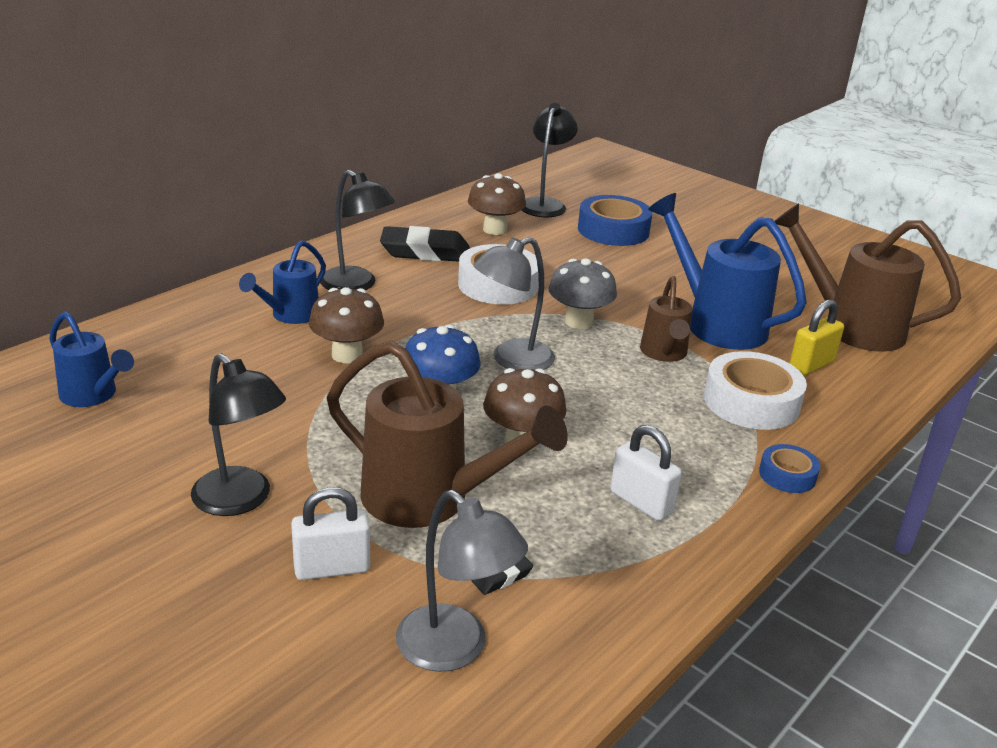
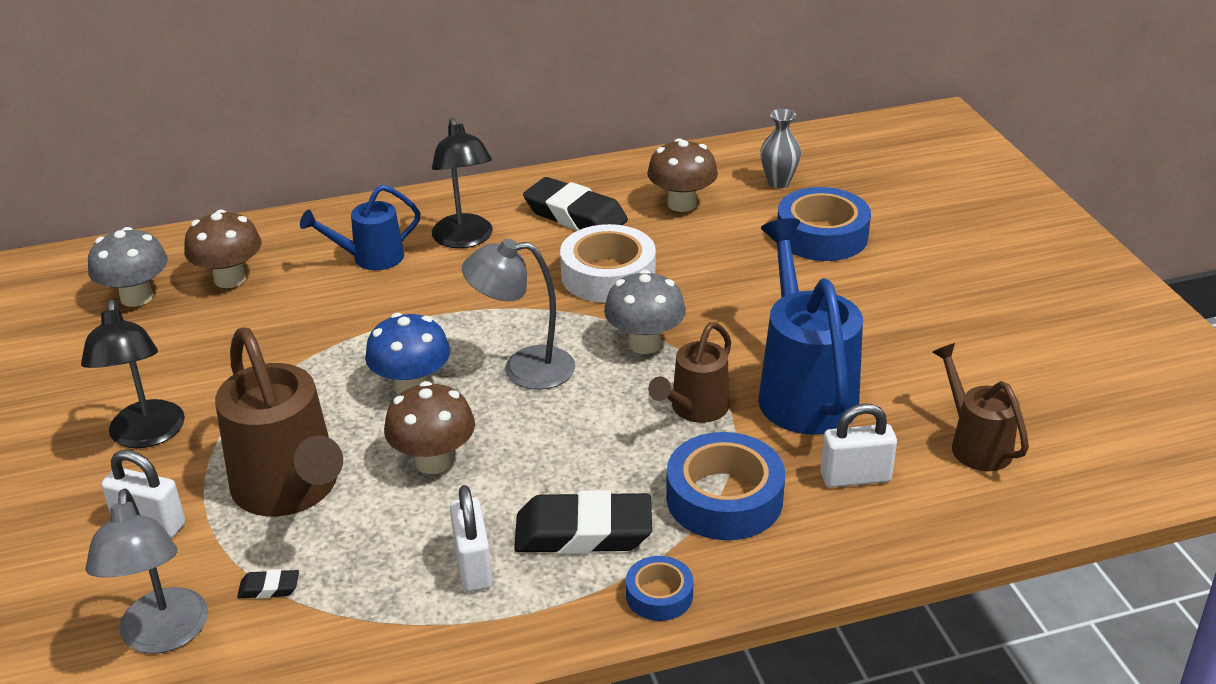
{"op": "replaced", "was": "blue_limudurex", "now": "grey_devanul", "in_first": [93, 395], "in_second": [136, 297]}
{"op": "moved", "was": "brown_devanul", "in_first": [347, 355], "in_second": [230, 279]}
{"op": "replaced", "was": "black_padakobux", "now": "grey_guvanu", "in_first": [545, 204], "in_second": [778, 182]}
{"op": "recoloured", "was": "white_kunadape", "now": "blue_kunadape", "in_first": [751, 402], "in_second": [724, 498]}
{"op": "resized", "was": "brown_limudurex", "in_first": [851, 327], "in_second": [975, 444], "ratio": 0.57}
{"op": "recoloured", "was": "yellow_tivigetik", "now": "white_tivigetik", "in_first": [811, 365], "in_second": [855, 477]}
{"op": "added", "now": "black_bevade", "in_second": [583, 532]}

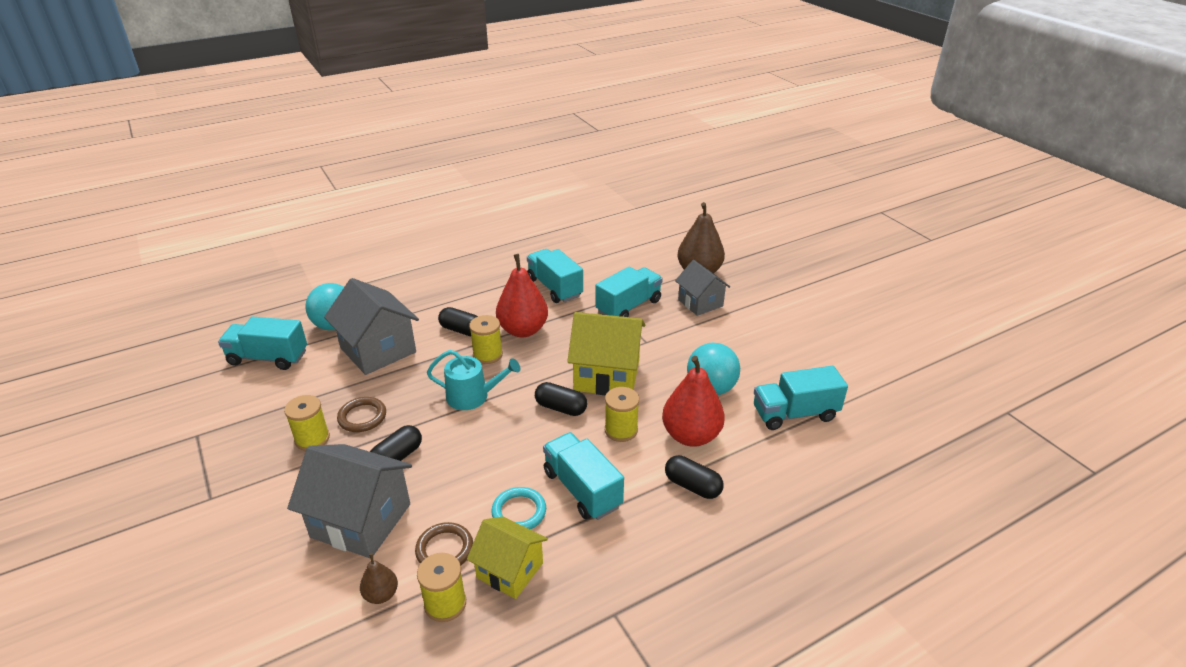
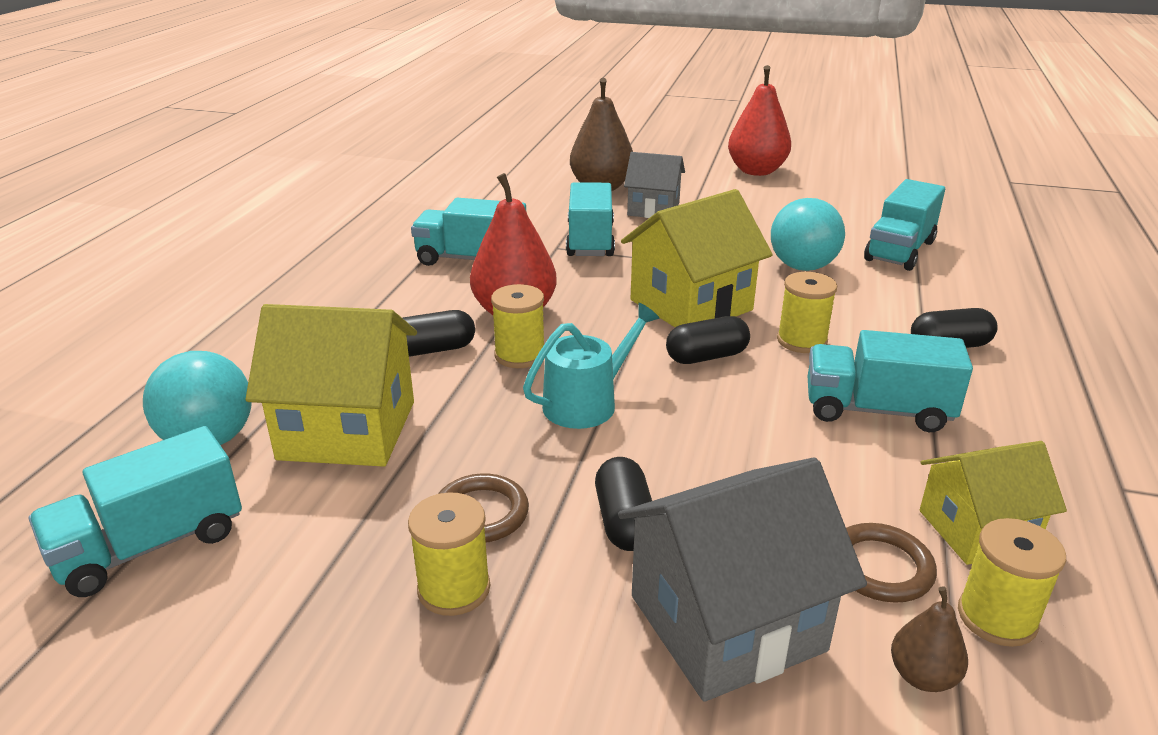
{"op": "recoloured", "was": "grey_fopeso", "now": "yellow_fopeso", "in_first": [378, 350], "in_second": [347, 430]}
{"op": "removed", "was": "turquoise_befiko", "in_first": [519, 512]}
{"op": "moved", "was": "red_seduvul", "in_first": [691, 436], "in_second": [756, 171]}

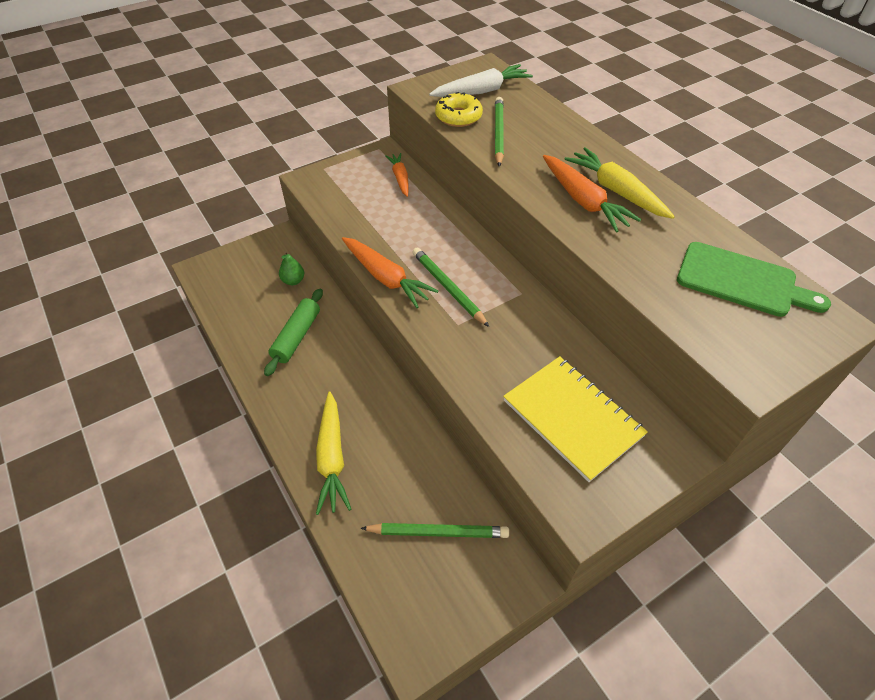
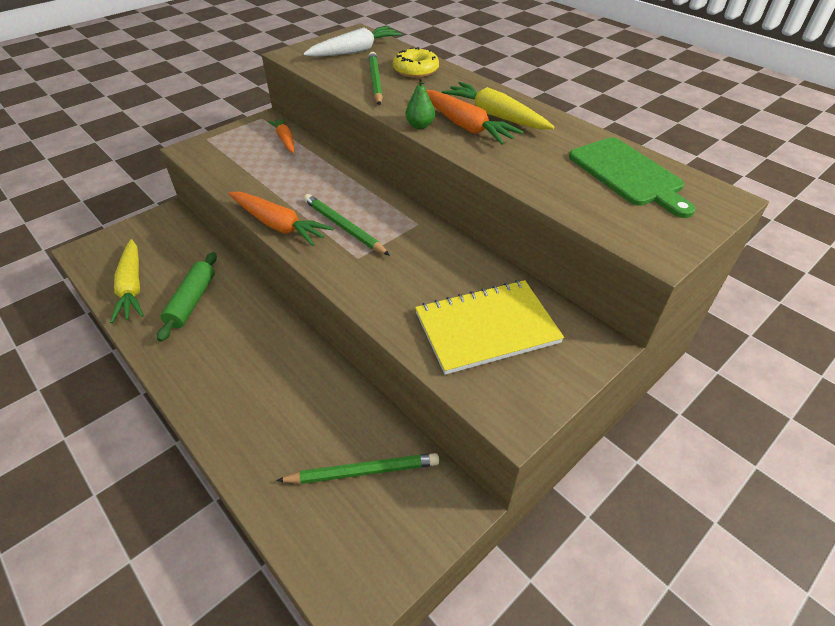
{"op": "moved", "was": "green_seduvul", "in_first": [293, 281], "in_second": [420, 125]}
{"op": "moved", "was": "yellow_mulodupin", "in_first": [332, 458], "in_second": [132, 287]}
{"op": "moved", "was": "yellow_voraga", "in_first": [458, 117], "in_second": [415, 70]}
{"op": "turned", "was": "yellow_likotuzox", "in_first": [572, 418], "in_second": [486, 328], "clockwise": -60}
{"op": "turned", "was": "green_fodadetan", "in_first": [742, 281], "in_second": [628, 174], "clockwise": 45}

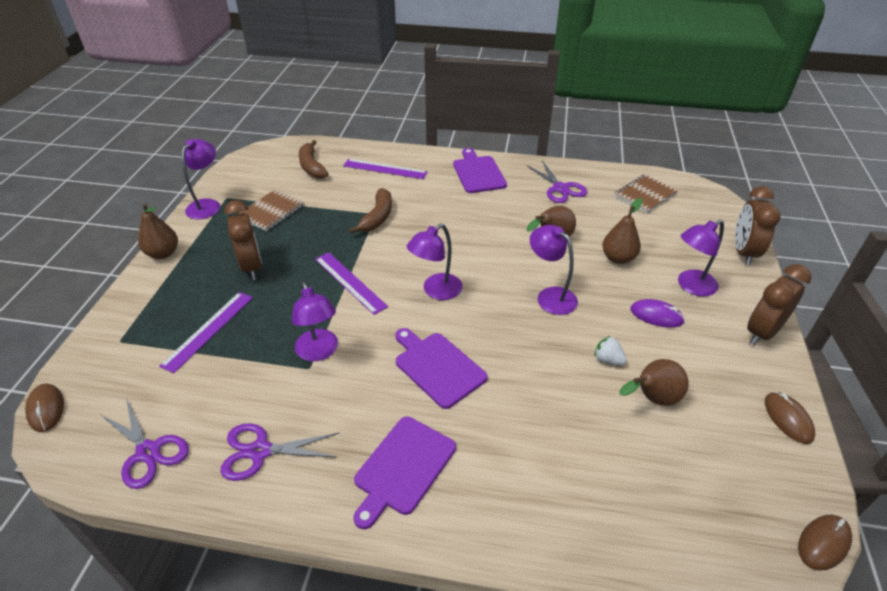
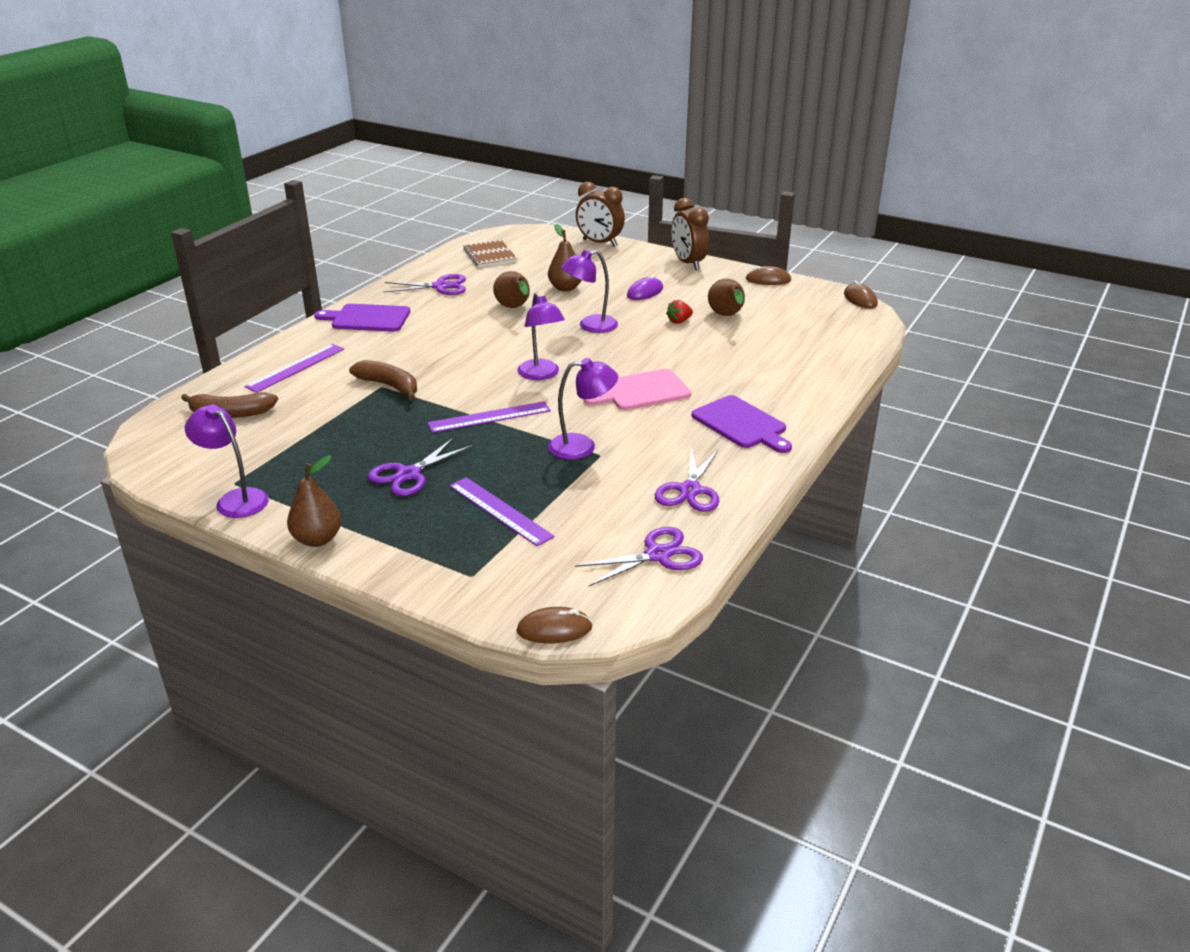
{"op": "replaced", "was": "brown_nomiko", "now": "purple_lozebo", "in_first": [252, 267], "in_second": [408, 474]}
{"op": "removed", "was": "brown_likotuzox", "in_first": [271, 211]}
{"op": "recoloured", "was": "purple_fodadetan", "now": "pink_fodadetan", "in_first": [437, 367], "in_second": [641, 391]}
{"op": "recoloured", "was": "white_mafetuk", "now": "red_mafetuk", "in_first": [608, 359], "in_second": [679, 321]}
{"op": "removed", "was": "purple_padakobux", "in_first": [691, 286]}

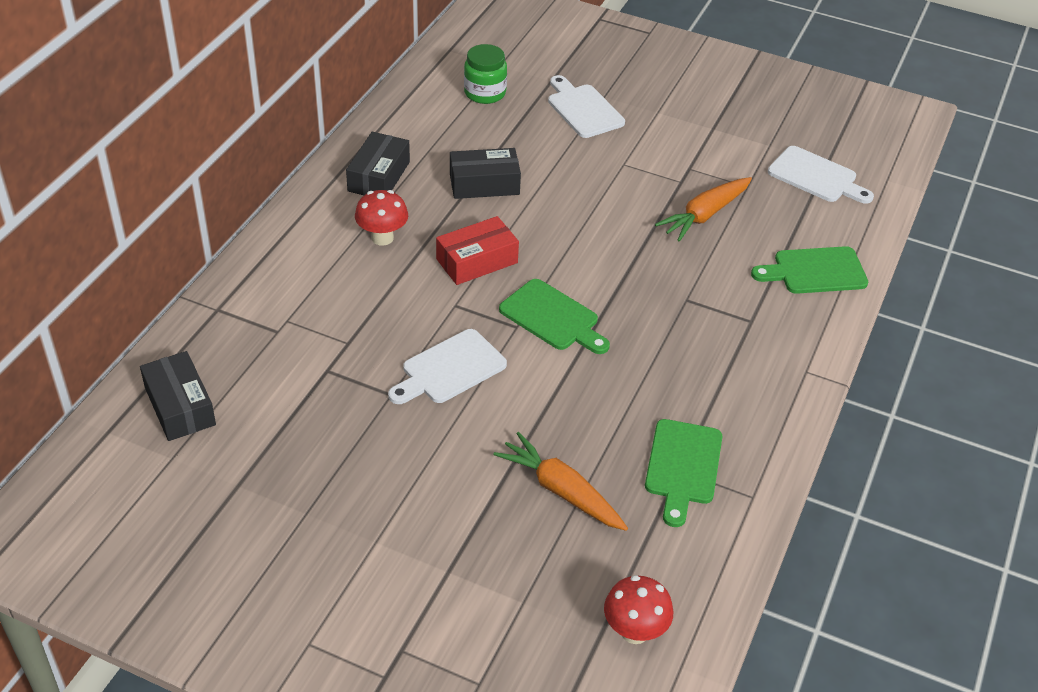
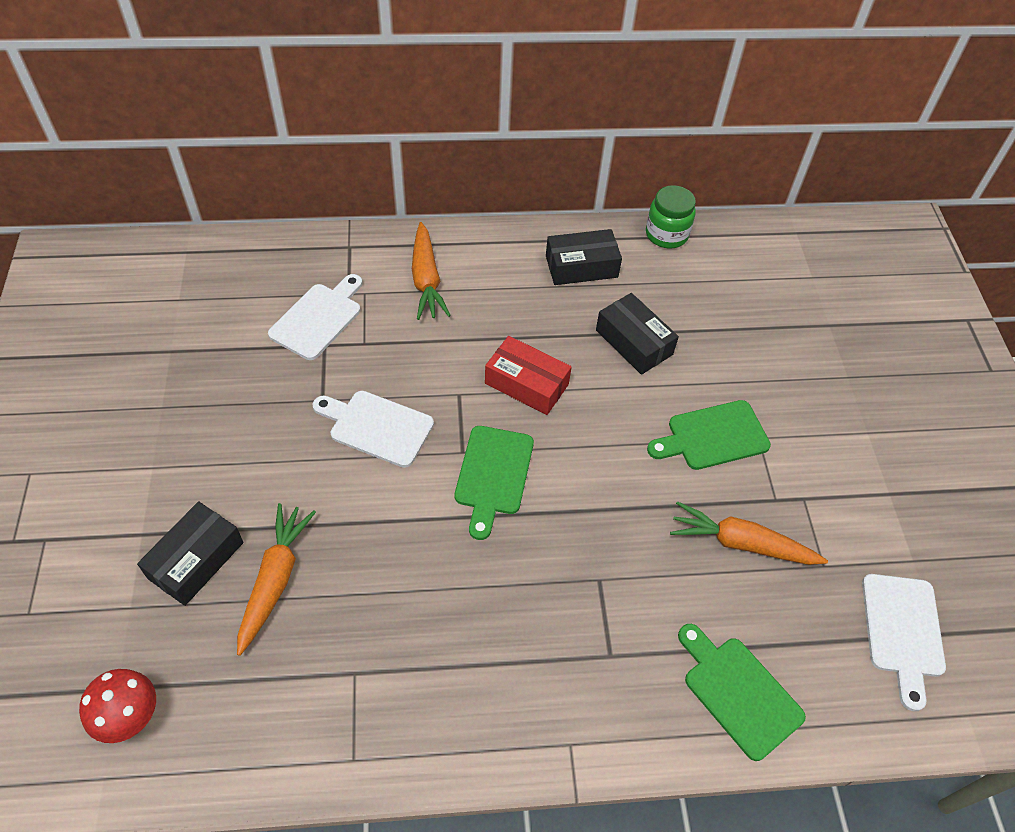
{"op": "moved", "was": "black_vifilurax", "in_first": [180, 406], "in_second": [196, 560]}
{"op": "removed", "was": "red_devanul", "in_first": [382, 238]}
{"op": "moved", "was": "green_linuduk", "in_first": [485, 93], "in_second": [666, 234]}
{"op": "moved", "was": "white_fodadetan", "in_first": [583, 109], "in_second": [318, 318]}
{"op": "moved", "was": "green_fodadetan", "in_first": [682, 466], "in_second": [713, 436]}
{"op": "added", "now": "orange_mulodupin", "in_second": [426, 279]}

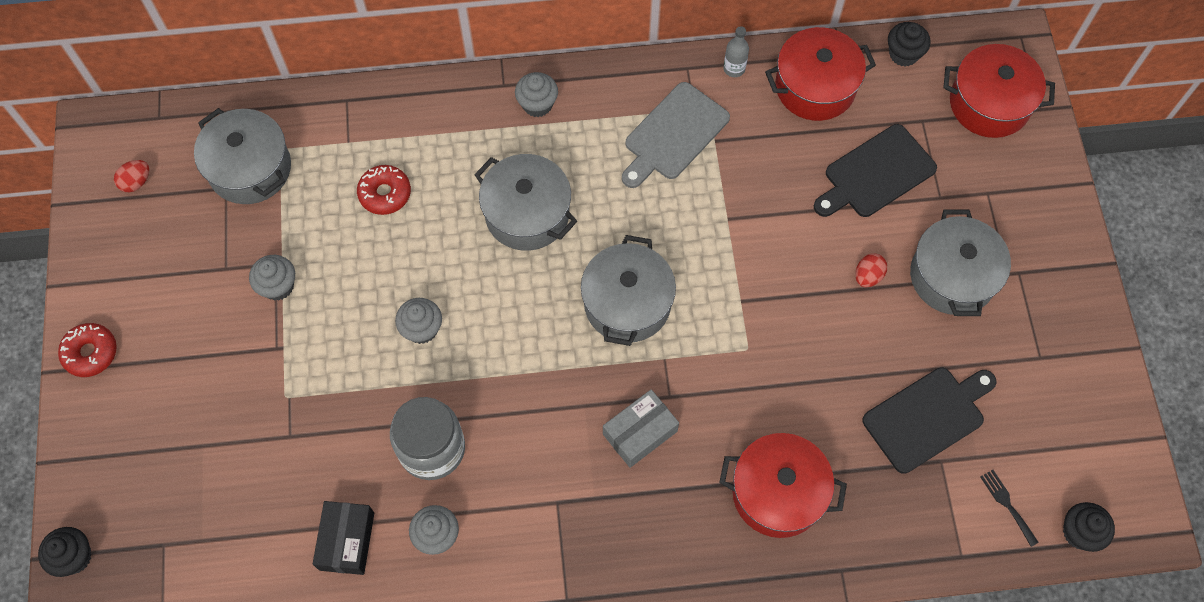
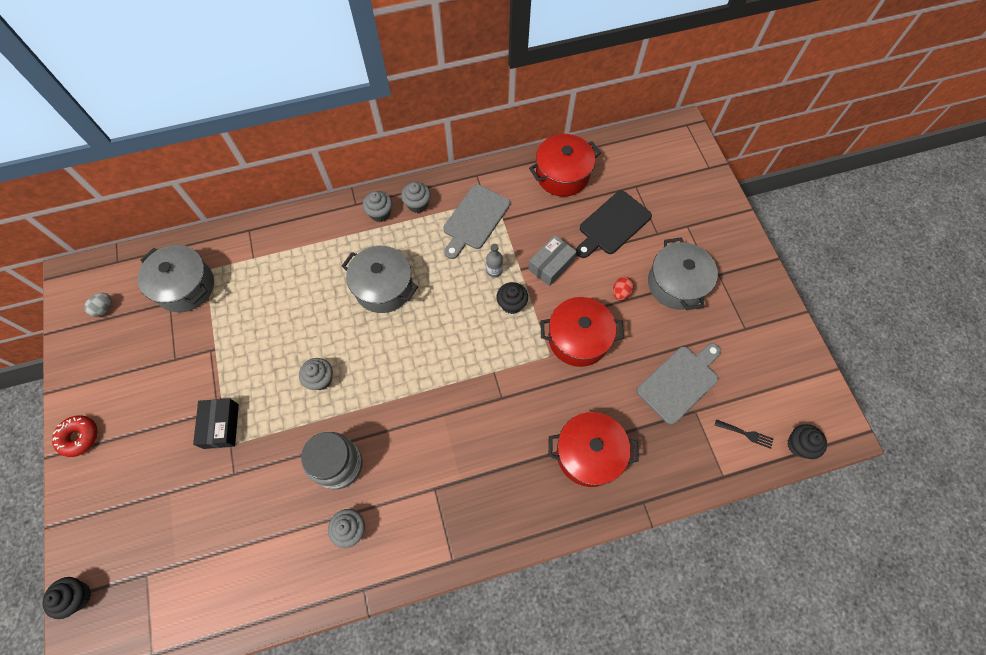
{"op": "recoloured", "was": "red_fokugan", "now": "grey_fokugan", "in_first": [136, 182], "in_second": [104, 308]}
{"op": "moved", "was": "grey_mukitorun", "in_first": [278, 286], "in_second": [417, 204]}
{"op": "moved", "was": "black_vifilurax", "in_first": [347, 541], "in_second": [221, 426]}
{"op": "removed", "was": "red_voraga", "in_first": [385, 193]}
{"op": "removed", "was": "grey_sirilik", "in_first": [627, 303]}
{"op": "moved", "was": "grey_vifilurax", "in_first": [640, 432], "in_second": [551, 265]}
{"op": "moved", "was": "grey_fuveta", "in_first": [734, 69], "in_second": [494, 271]}
{"op": "recoloured", "was": "black_fodadetan", "now": "grey_fodadetan", "in_first": [927, 417], "in_second": [680, 382]}
{"op": "moved", "was": "black_mukitorun", "in_first": [903, 54], "in_second": [511, 304]}
{"op": "moved", "was": "red_sirilik", "in_first": [989, 103], "in_second": [578, 339]}
{"op": "turned", "was": "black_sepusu", "in_first": [1007, 504], "in_second": [746, 434], "clockwise": 150}

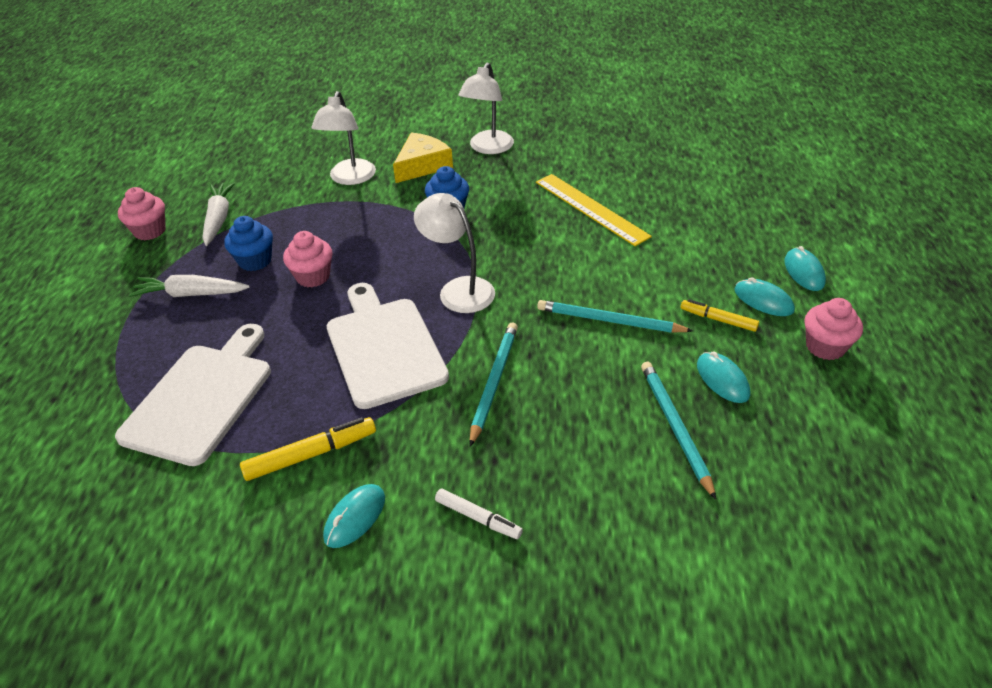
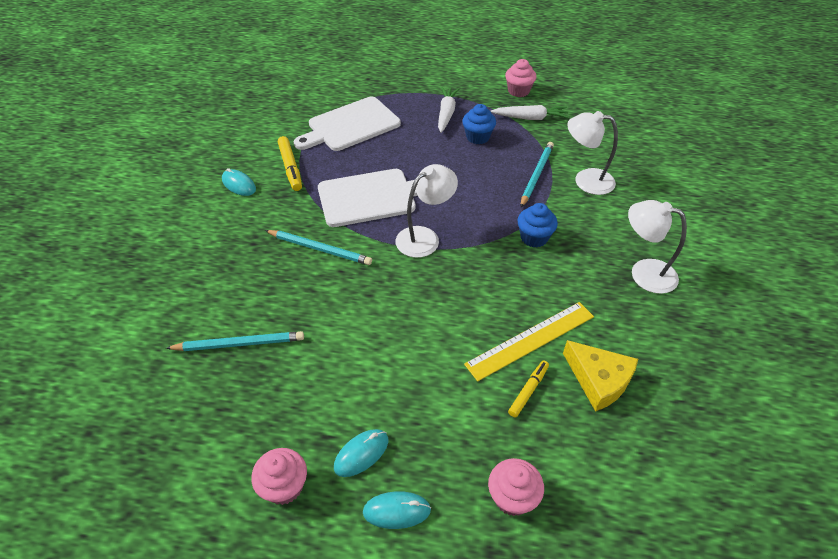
{"op": "turned", "was": "white_fodadetan", "in_first": [201, 398], "in_second": [351, 126], "clockwise": 120}
{"op": "moved", "was": "pink_mukitorun", "in_first": [313, 276], "in_second": [512, 497]}
{"op": "moved", "was": "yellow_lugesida", "in_first": [422, 165], "in_second": [599, 380]}
{"op": "removed", "was": "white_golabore", "in_first": [478, 518]}
{"op": "moved", "was": "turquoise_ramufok", "in_first": [609, 321], "in_second": [536, 175]}
{"op": "moved", "was": "yellow_golabore", "in_first": [718, 320], "in_second": [528, 391]}
{"op": "removed", "was": "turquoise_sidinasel", "in_first": [722, 380]}

